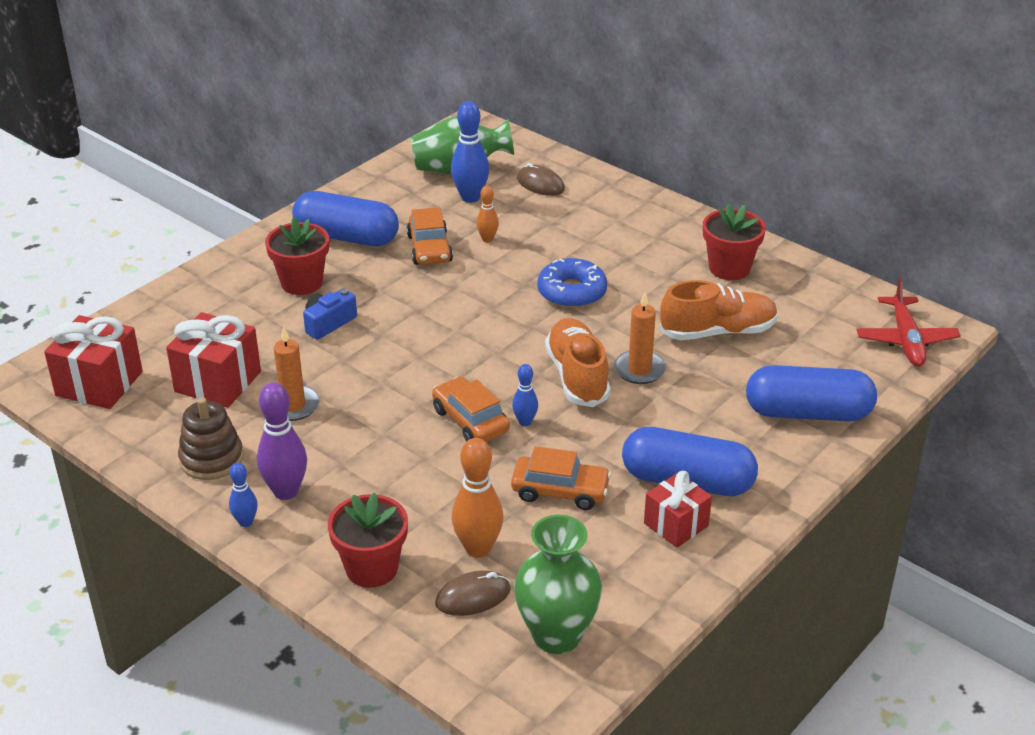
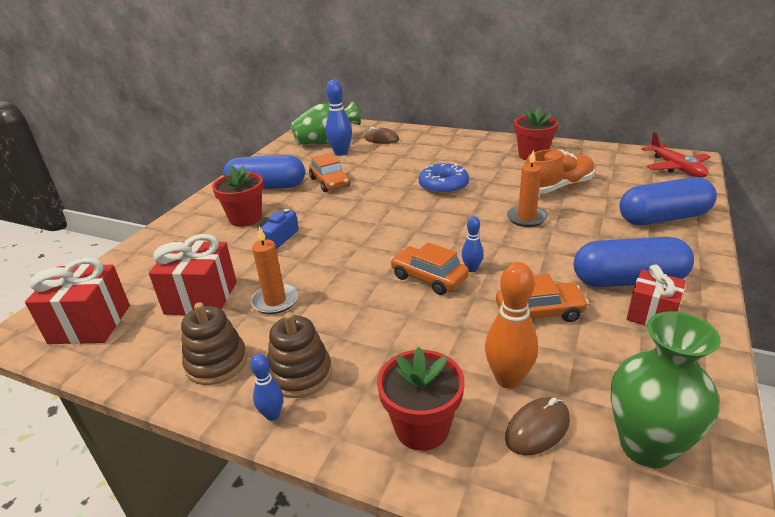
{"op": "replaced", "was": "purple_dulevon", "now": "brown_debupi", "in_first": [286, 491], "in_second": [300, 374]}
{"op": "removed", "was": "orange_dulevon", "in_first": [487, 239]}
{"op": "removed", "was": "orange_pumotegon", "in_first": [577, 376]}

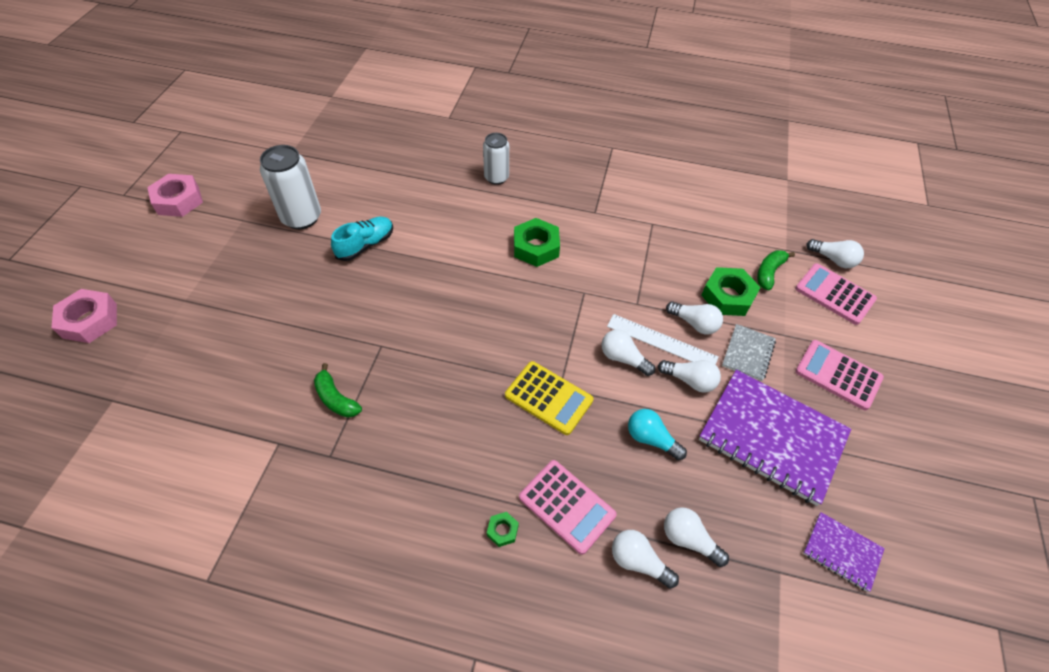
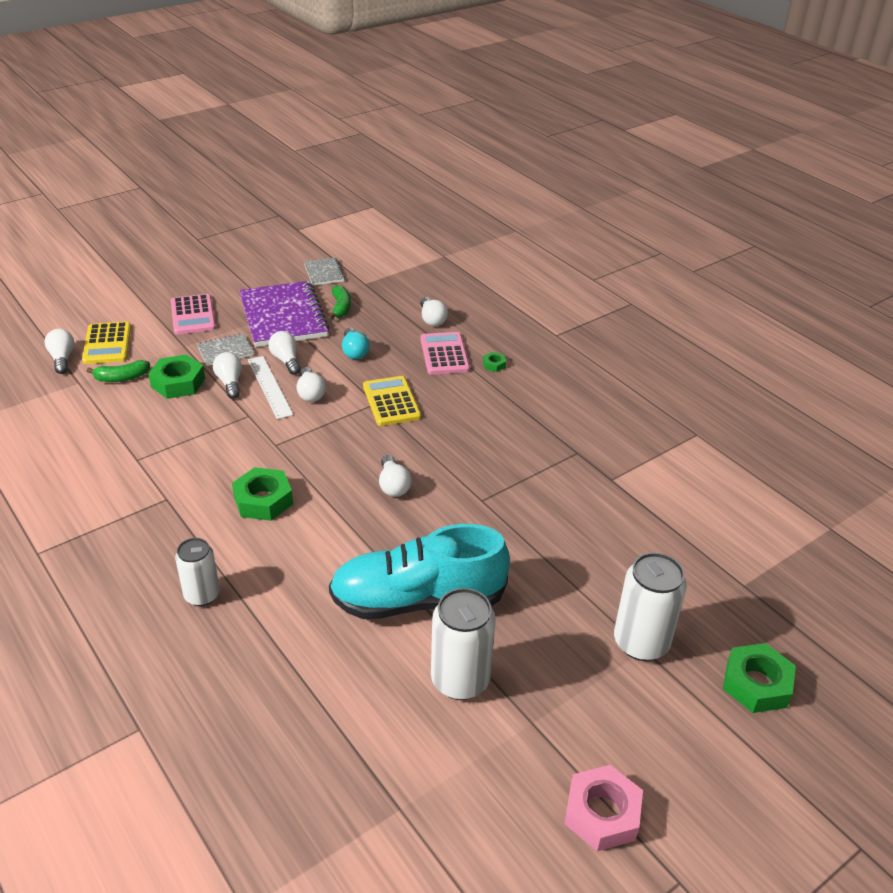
{"op": "recoloured", "was": "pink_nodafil", "now": "green_nodafil", "in_first": [90, 320], "in_second": [756, 684]}
{"op": "moved", "was": "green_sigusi", "in_first": [336, 398], "in_second": [341, 307]}
{"op": "resized", "was": "turquoise_pumotegon", "in_first": [365, 245], "in_second": [417, 600], "ratio": 1.98}
{"op": "moved", "was": "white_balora", "in_first": [689, 540], "in_second": [393, 485]}
{"op": "recoloured", "was": "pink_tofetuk", "now": "yellow_tofetuk", "in_first": [834, 294], "in_second": [107, 344]}
{"op": "recoloured", "was": "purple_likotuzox", "now": "grey_likotuzox", "in_first": [841, 552], "in_second": [324, 273]}
{"op": "added", "now": "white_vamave", "in_second": [641, 643]}

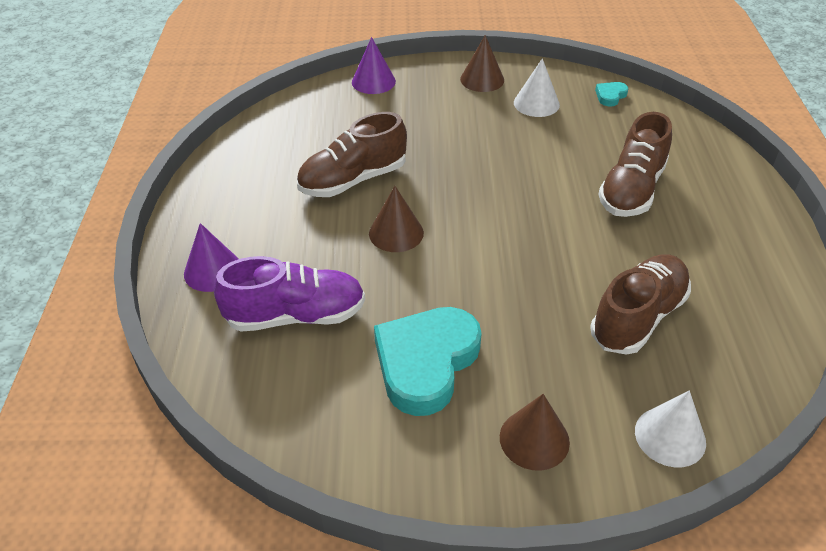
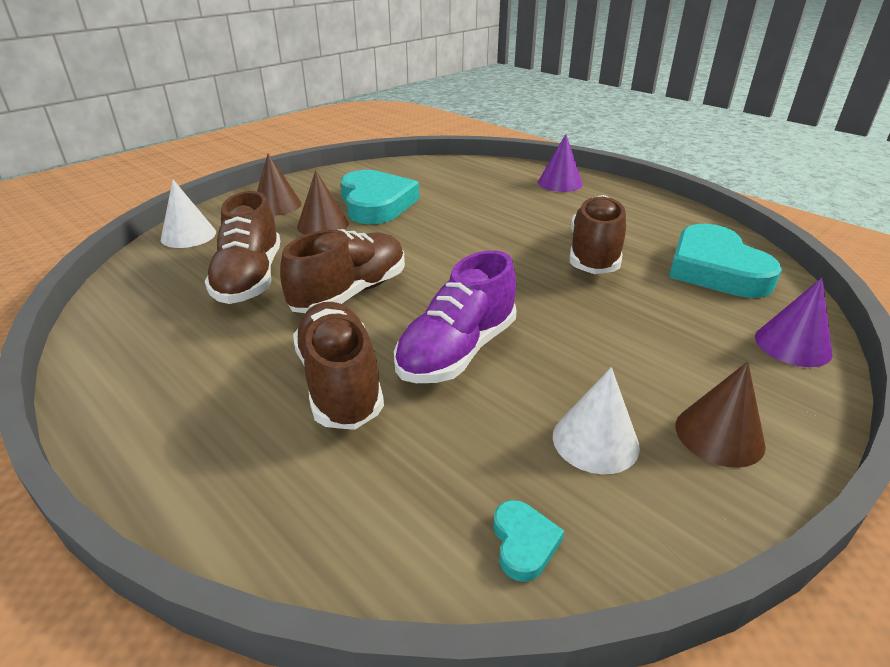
{"op": "moved", "was": "purple_pumotegon", "in_first": [295, 316], "in_second": [457, 351]}
{"op": "moved", "was": "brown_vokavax", "in_first": [396, 233], "in_second": [323, 225]}
{"op": "added", "now": "brown_pumotegon", "in_second": [350, 293]}
{"op": "added", "now": "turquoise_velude", "in_second": [715, 269]}

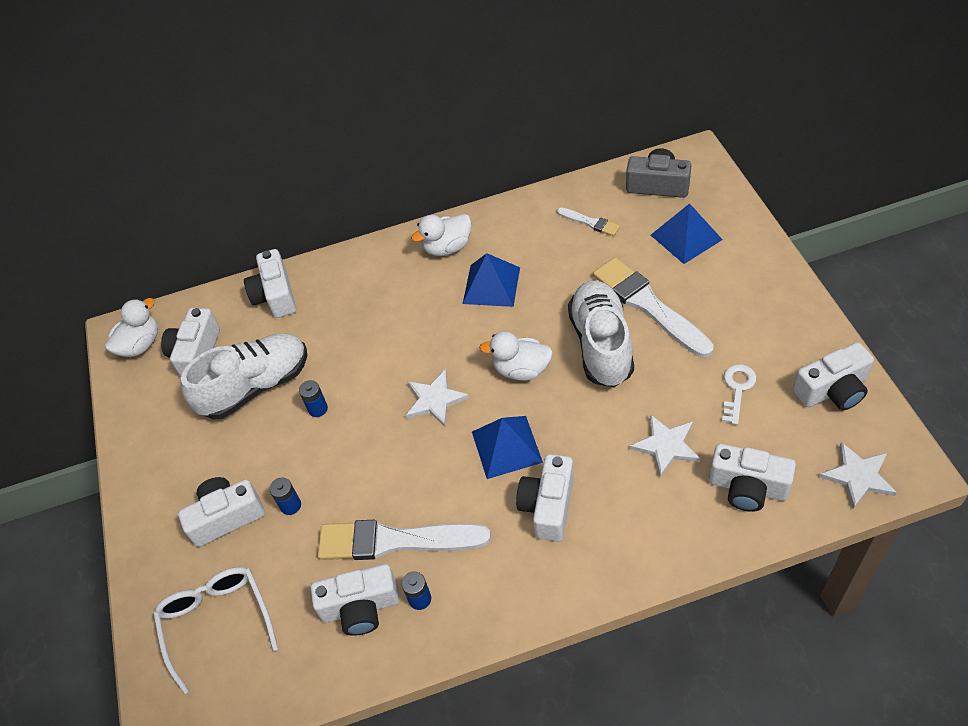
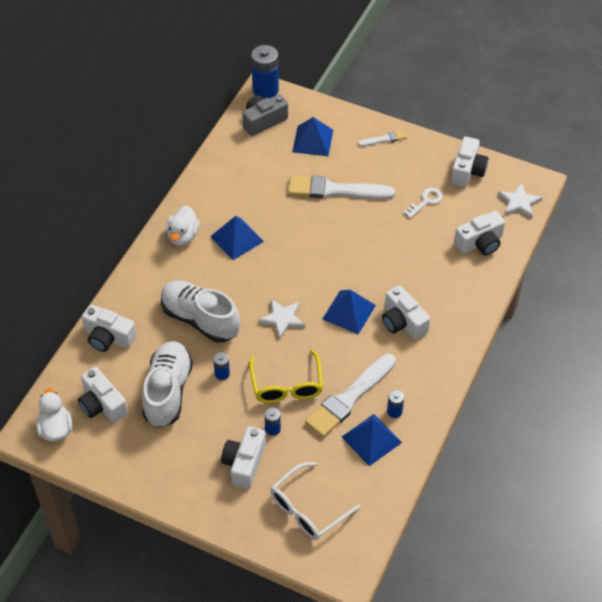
{"op": "turned", "was": "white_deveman", "in_first": [217, 622], "in_second": [307, 509], "clockwise": -60}
{"op": "replaced", "was": "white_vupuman", "now": "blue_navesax", "in_first": [360, 607], "in_second": [371, 439]}
{"op": "removed", "was": "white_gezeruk", "in_first": [521, 370]}
{"op": "moved", "was": "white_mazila", "in_first": [590, 222], "in_second": [384, 139]}
{"op": "moved", "was": "white_pumotegon", "in_first": [601, 344], "in_second": [200, 319]}
{"op": "removed", "was": "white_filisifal", "in_first": [666, 445]}
{"op": "turned", "was": "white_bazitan", "in_first": [737, 389], "in_second": [425, 201], "clockwise": 75}
{"op": "added", "now": "yellow_deveman", "in_second": [287, 385]}
{"op": "added", "now": "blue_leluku", "in_second": [265, 90]}

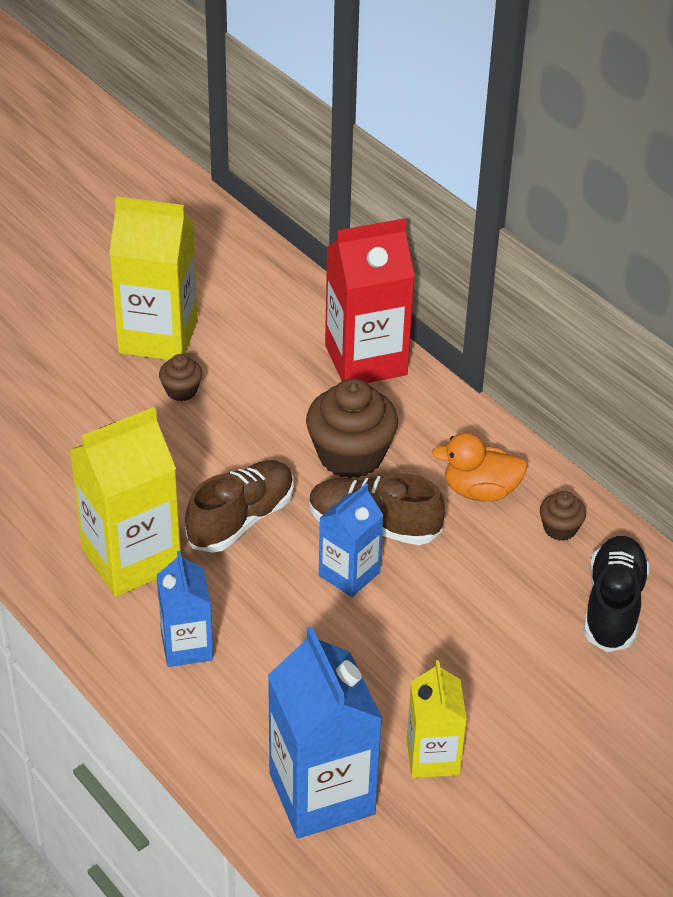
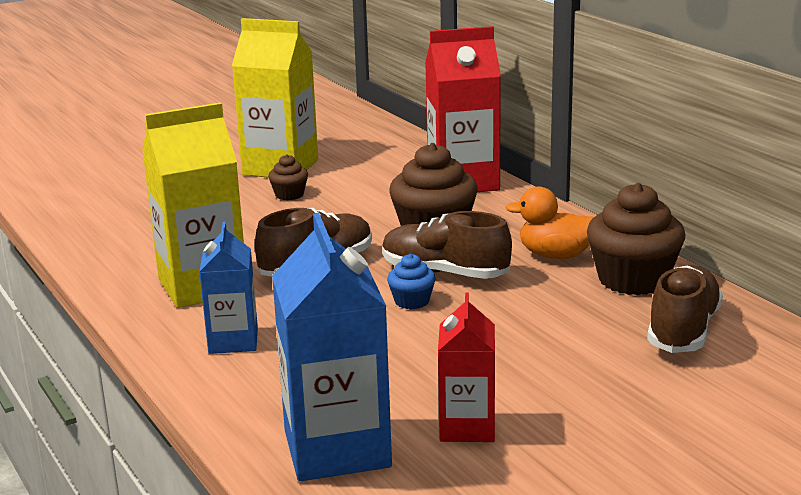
{"op": "replaced", "was": "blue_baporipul", "now": "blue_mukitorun", "in_first": [349, 574], "in_second": [412, 301]}
{"op": "recoloured", "was": "yellow_baporipul", "now": "red_baporipul", "in_first": [433, 757], "in_second": [467, 427]}
{"op": "resized", "was": "brown_mukitorun", "in_first": [560, 528], "in_second": [633, 280], "ratio": 2.03}
{"op": "recoloured", "was": "black_pumotegon", "now": "brown_pumotegon", "in_first": [613, 606], "in_second": [683, 330]}

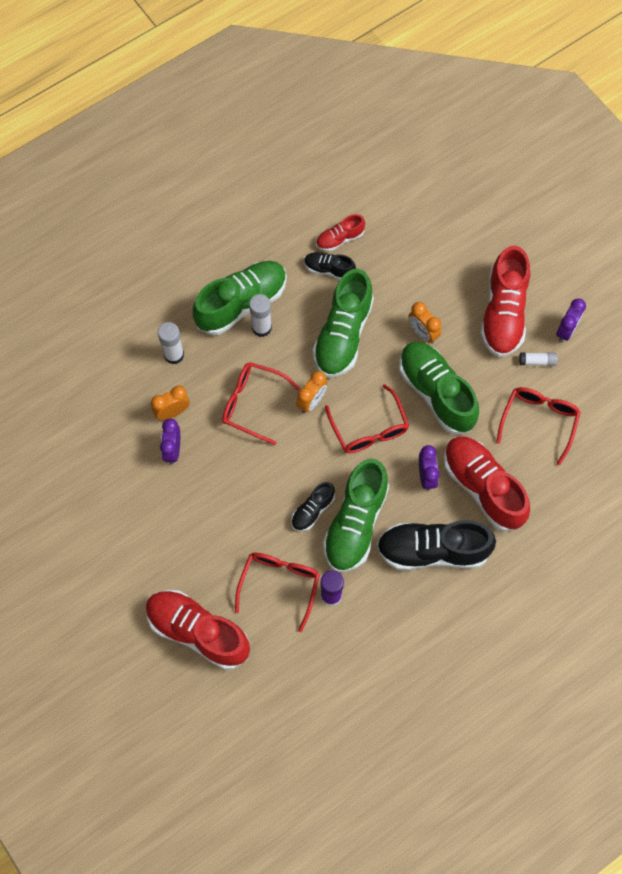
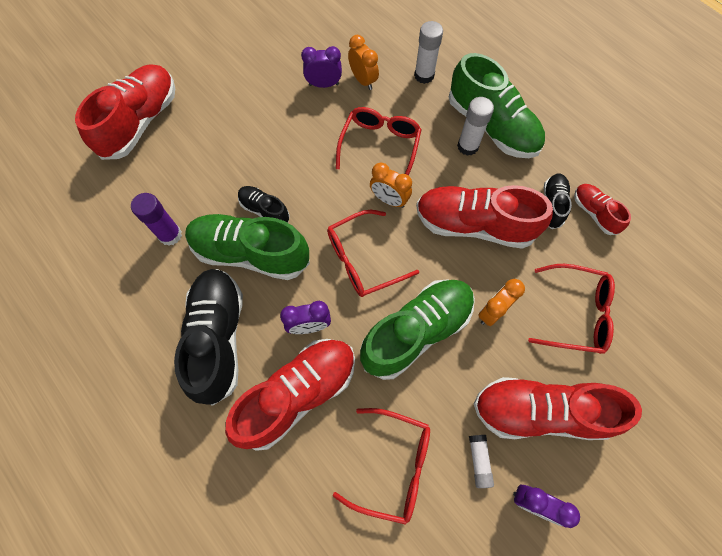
{"op": "moved", "was": "red_deveman", "in_first": [279, 585], "in_second": [575, 313]}
{"op": "recoloured", "was": "green_pumotegon", "now": "red_pumotegon", "in_first": [343, 335], "in_second": [474, 225]}

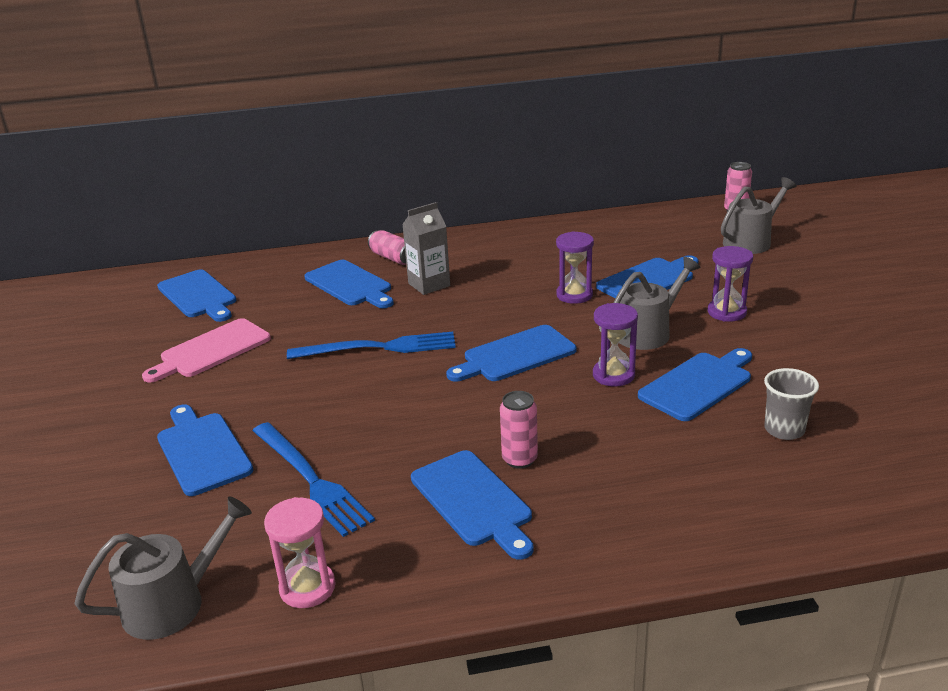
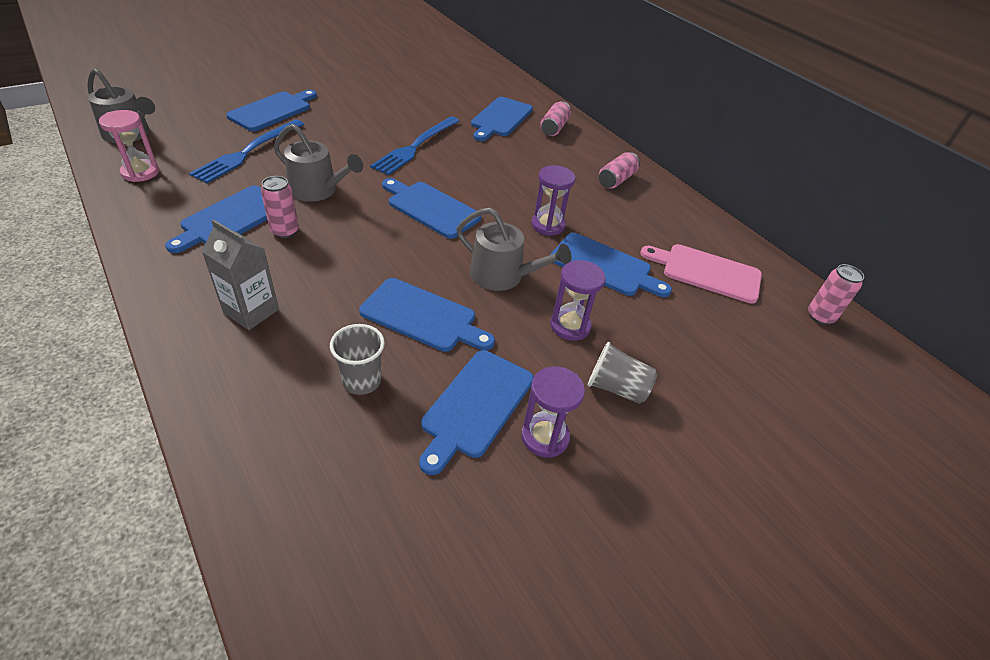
{"op": "moved", "was": "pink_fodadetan", "in_first": [211, 350], "in_second": [706, 272]}
{"op": "moved", "was": "blue_fodadetan", "in_first": [198, 296], "in_second": [475, 406]}
{"op": "turned", "was": "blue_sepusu", "in_first": [379, 348], "in_second": [416, 146], "clockwise": 60}
{"op": "moved", "was": "grey_baporipul", "in_first": [429, 285], "in_second": [251, 311]}
{"op": "moved", "was": "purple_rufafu", "in_first": [613, 375], "in_second": [545, 437]}
{"op": "moved", "was": "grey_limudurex", "in_first": [751, 241], "in_second": [317, 190]}
{"op": "added", "now": "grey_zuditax", "in_second": [616, 388]}
{"op": "added", "now": "pink_vamave", "in_second": [616, 180]}

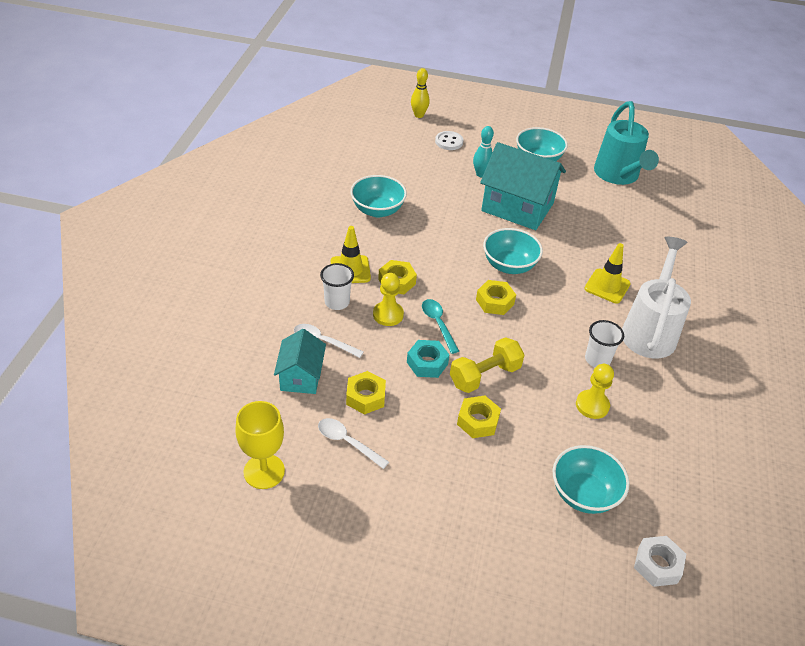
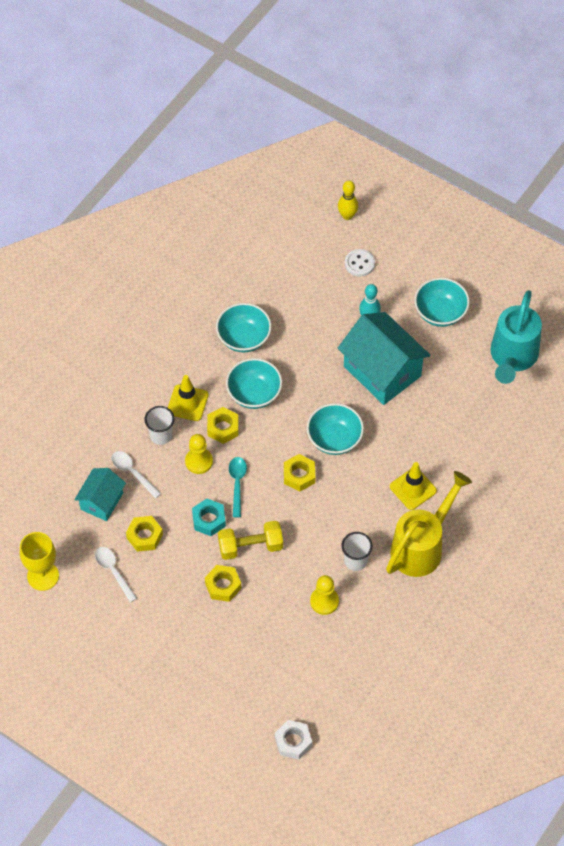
{"op": "moved", "was": "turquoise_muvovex", "in_first": [584, 494], "in_second": [254, 394]}
{"op": "recoloured", "was": "white_limudurex", "now": "yellow_limudurex", "in_first": [650, 331], "in_second": [421, 547]}

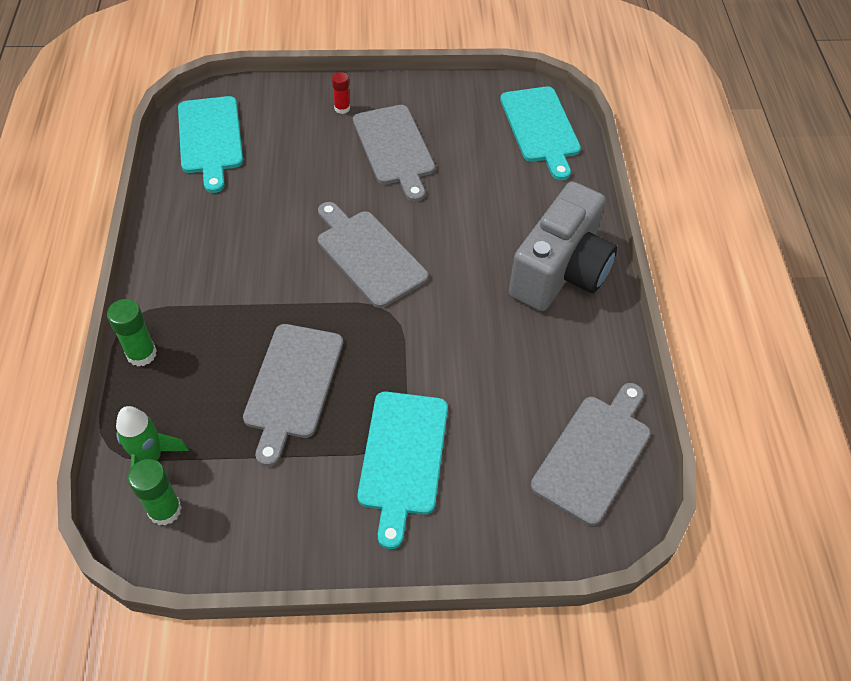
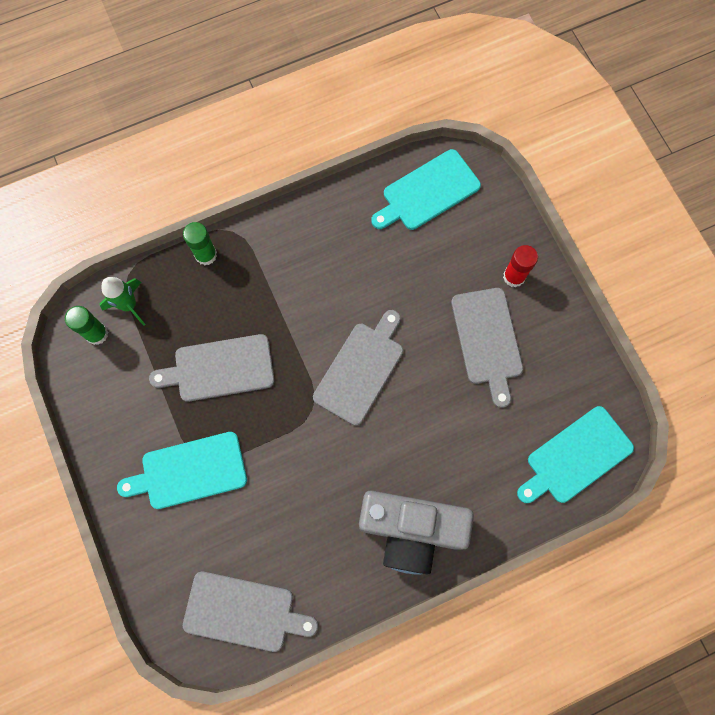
{"op": "resized", "was": "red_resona", "in_first": [342, 108], "in_second": [514, 276], "ratio": 1.52}
{"op": "turned", "was": "grey_fodadetan", "in_first": [394, 148], "in_second": [487, 340], "clockwise": -60}

